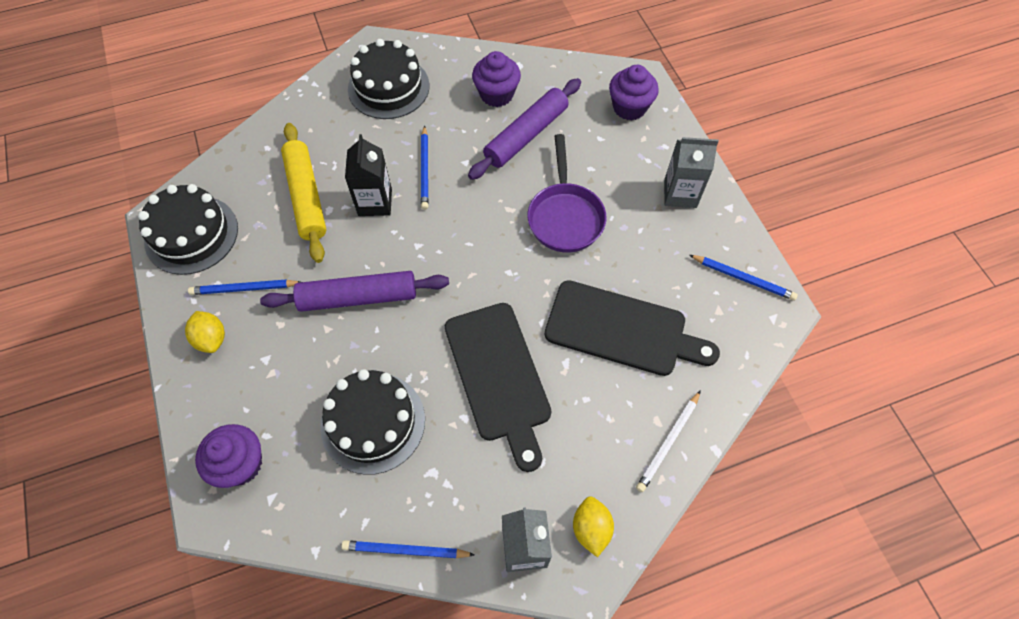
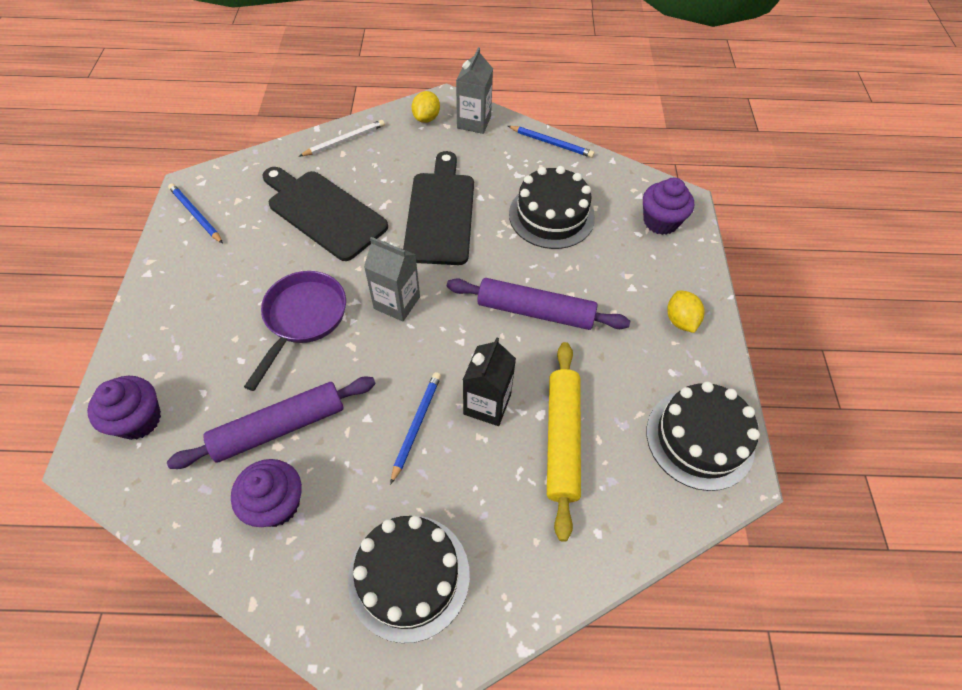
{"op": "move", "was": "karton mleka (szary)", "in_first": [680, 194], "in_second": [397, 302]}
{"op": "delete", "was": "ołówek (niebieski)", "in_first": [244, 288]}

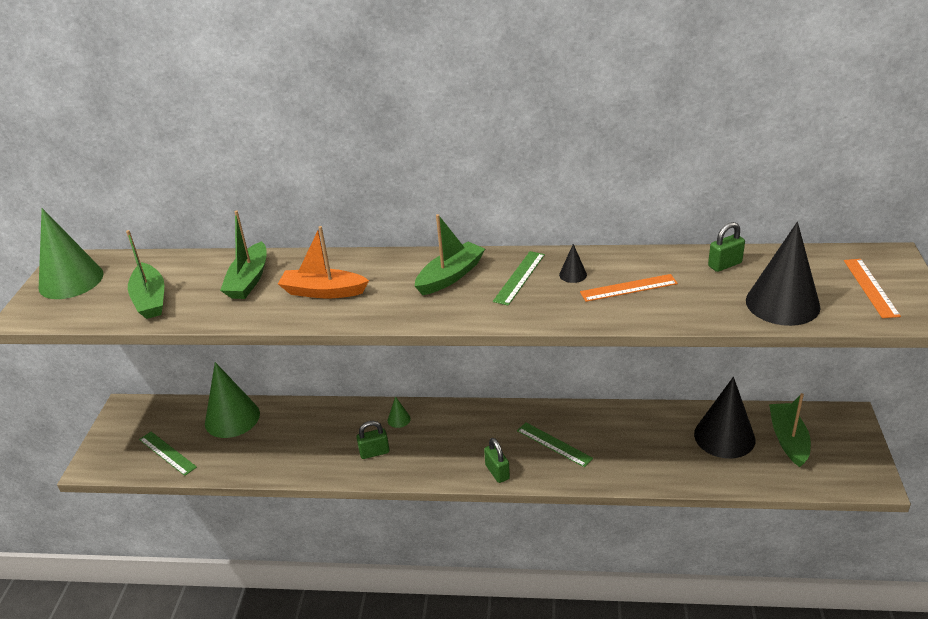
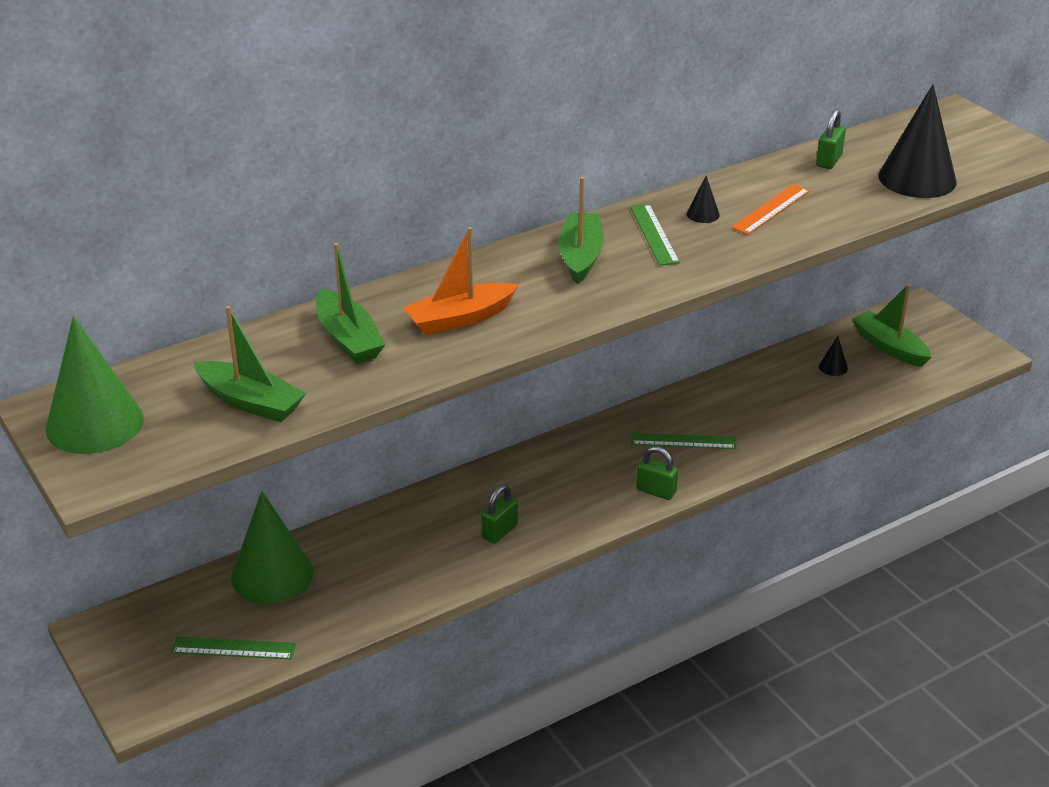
{"op": "delete", "was": "linijka (pomarańczowy)", "in_first": [870, 287]}
{"op": "resize", "was": "stożek (czarny)", "in_first": [724, 436], "in_second": [833, 367], "ratio": 0.42}
{"op": "delete", "was": "stożek (zielony)", "in_first": [399, 419]}

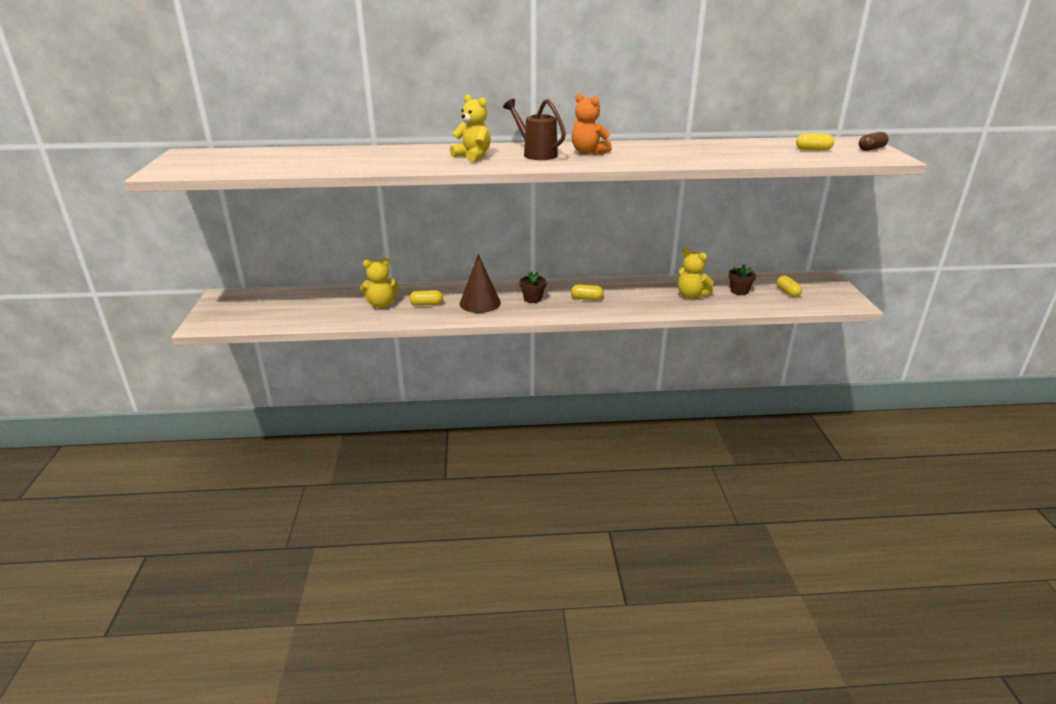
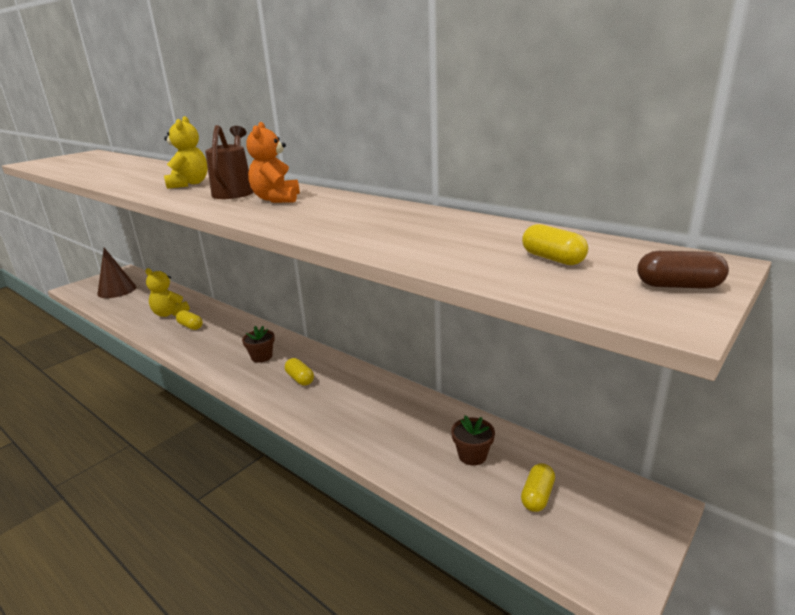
{"op": "delete", "was": "miś (żółty)", "in_first": [691, 295]}
{"op": "move", "was": "stożek (brązowy)", "in_first": [480, 303], "in_second": [117, 290]}

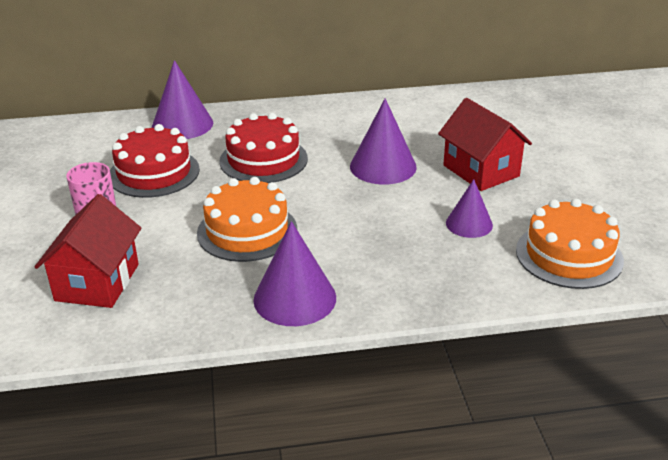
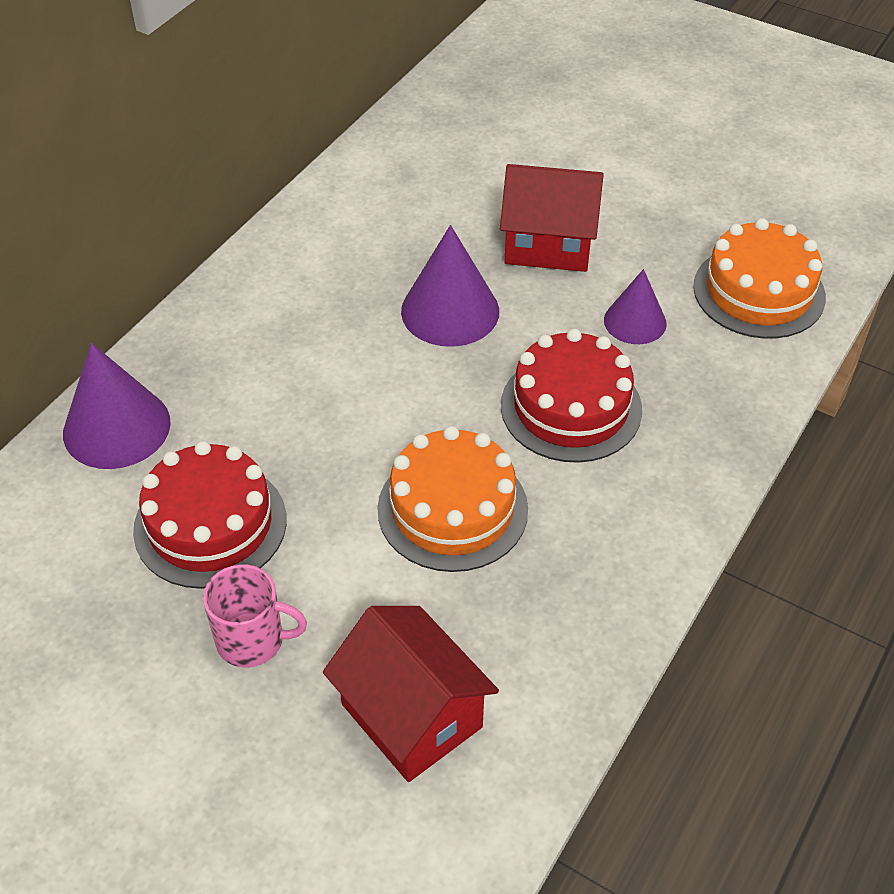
{"op": "move", "was": "tort (czerwony)", "in_first": [263, 160], "in_second": [571, 407]}
{"op": "delete", "was": "stożek (fioletowy)", "in_first": [295, 298]}

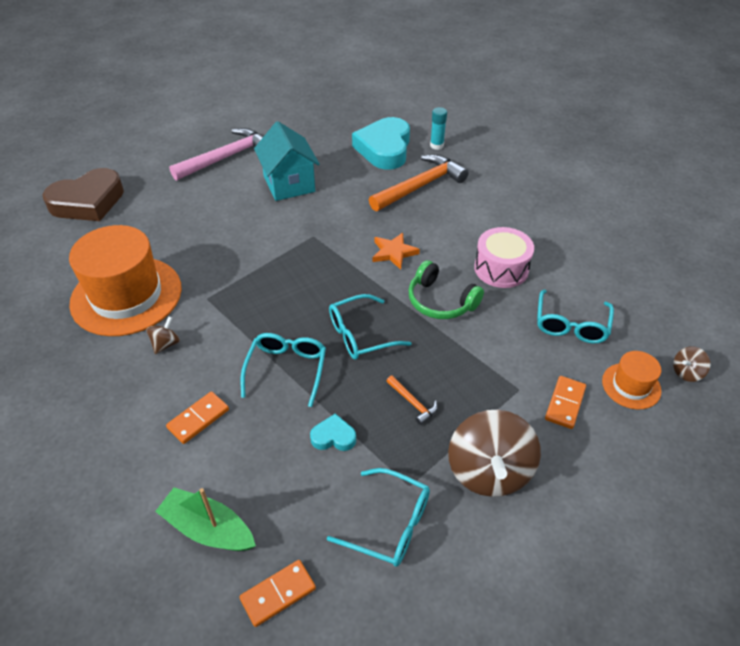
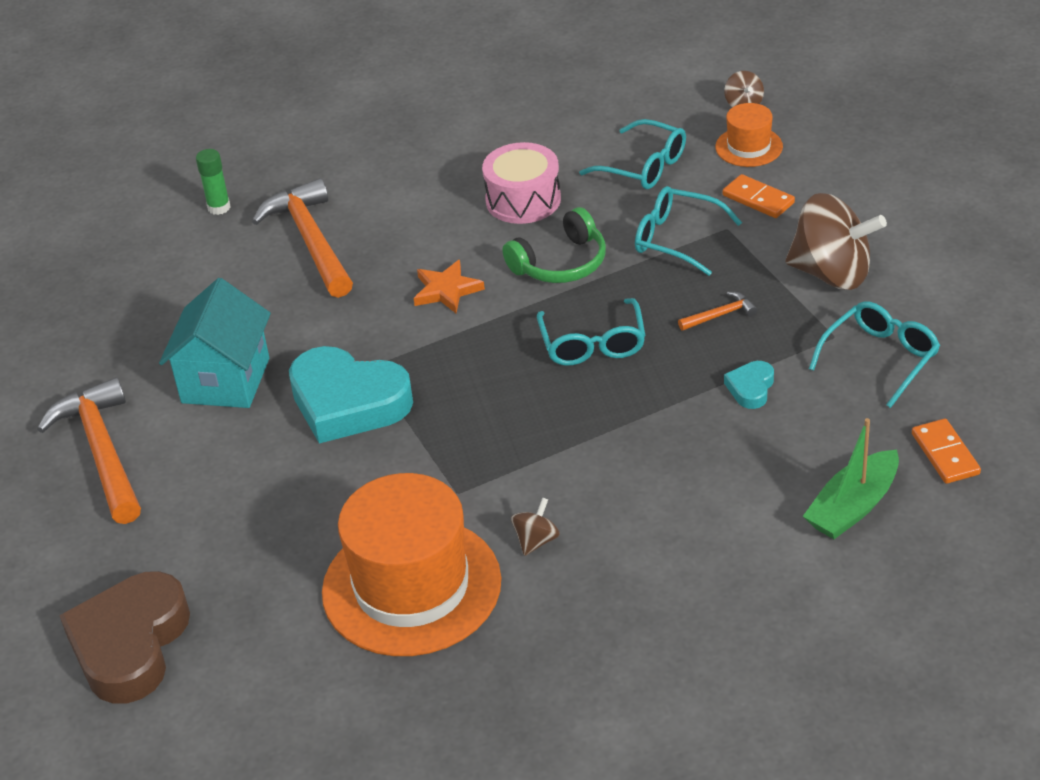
{"op": "recolor", "was": "klej w sztyfcie (turkusowy)", "now": "klej w sztyfcie (zielony)", "in_first": [436, 145], "in_second": [219, 207]}
{"op": "move", "was": "serce (turkusowy)", "in_first": [384, 149], "in_second": [348, 402]}
{"op": "rotate", "was": "domek (turkusowy)", "in_first": [289, 184], "in_second": [225, 380], "clockwise": -75}
{"op": "recolor", "was": "młotek (różowy)", "now": "młotek (pomarańczowy)", "in_first": [226, 157], "in_second": [102, 452]}
{"op": "rotate", "was": "serce (brązowy)", "in_first": [88, 202], "in_second": [130, 644], "clockwise": -150}
{"op": "rotate", "was": "bączek (brązowy)", "in_first": [166, 344], "in_second": [536, 541], "clockwise": 75}
{"op": "move", "was": "okulary (turkusowy)", "in_first": [286, 370], "in_second": [677, 239]}
{"op": "delete", "was": "kostka domina (pomarańczowy)", "in_first": [198, 419]}

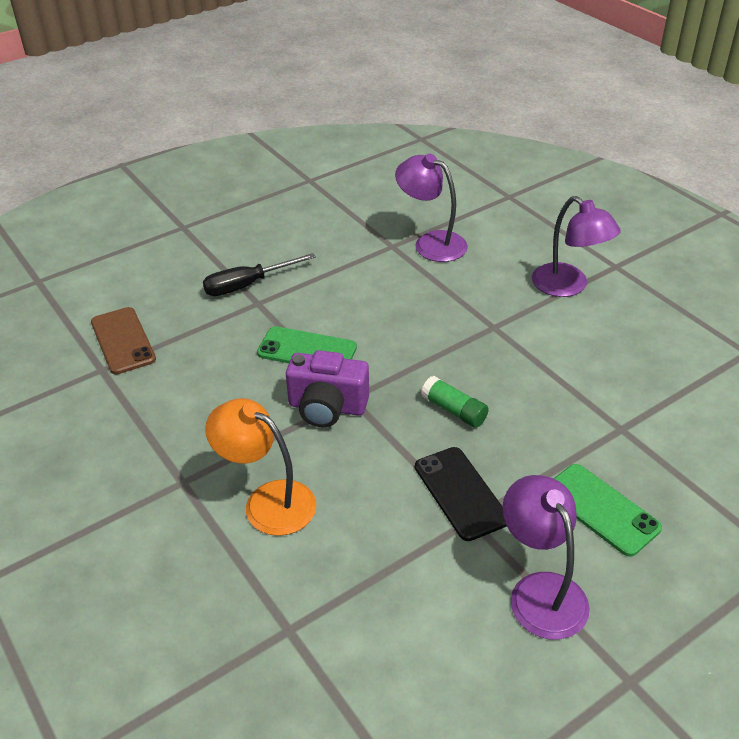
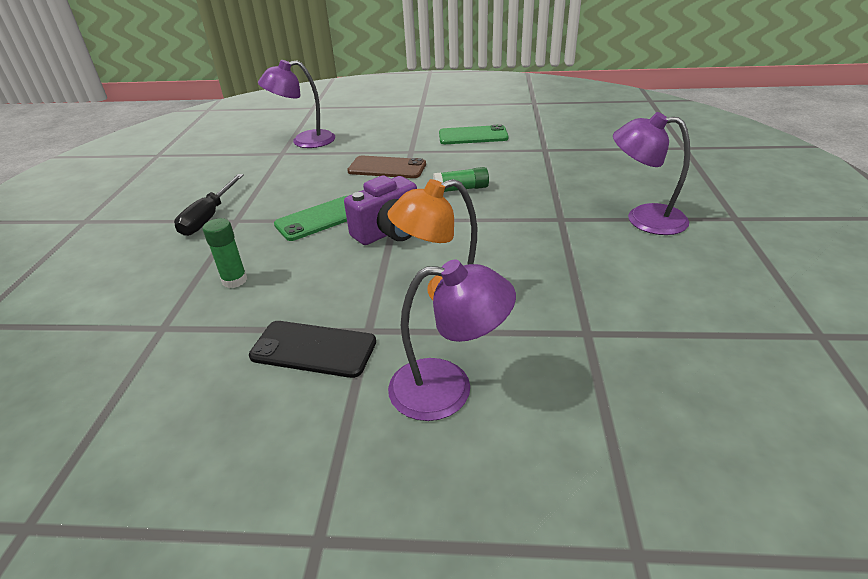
{"op": "move", "was": "lampka (fioletowy)", "in_first": [568, 286], "in_second": [448, 388]}
{"op": "move", "was": "telefon (brązowy)", "in_first": [123, 340], "in_second": [387, 168]}
{"op": "move", "was": "telefon (czarny)", "in_first": [460, 493], "in_second": [313, 349]}
{"op": "move", "was": "telefon (zielony)", "in_first": [601, 509], "in_second": [473, 136]}
{"op": "insert", "now": "klej w sztyfcie (zielony)", "in_second": [234, 280]}

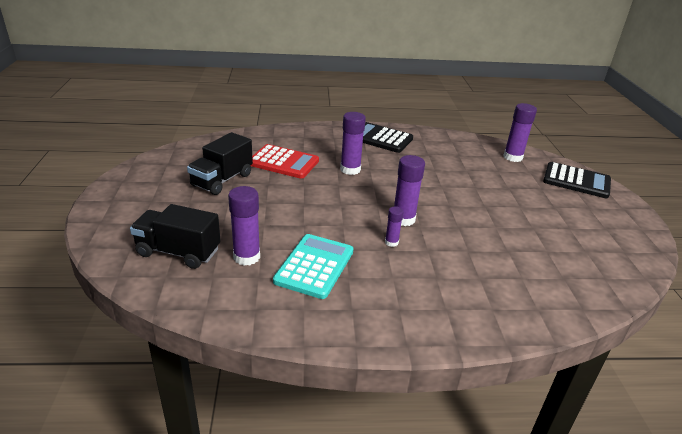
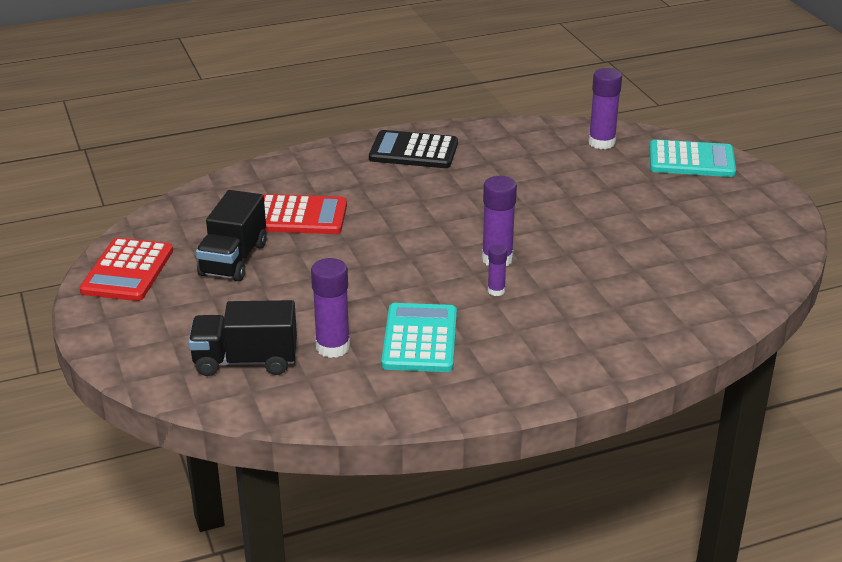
{"op": "delete", "was": "klej w sztyfcie (fioletowy)", "in_first": [350, 169]}
{"op": "recolor", "was": "kalkulator (czarny)", "now": "kalkulator (turkusowy)", "in_first": [576, 181], "in_second": [691, 160]}
{"op": "insert", "now": "kalkulator (czerwony)", "in_second": [127, 271]}

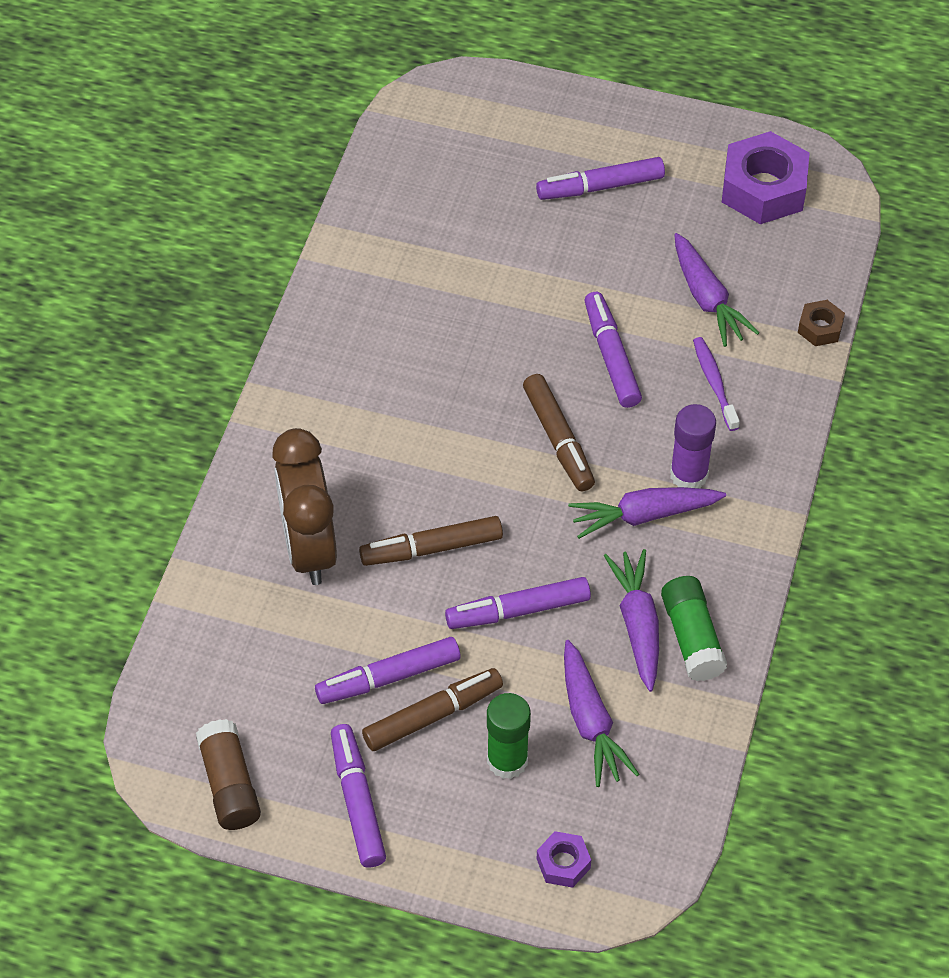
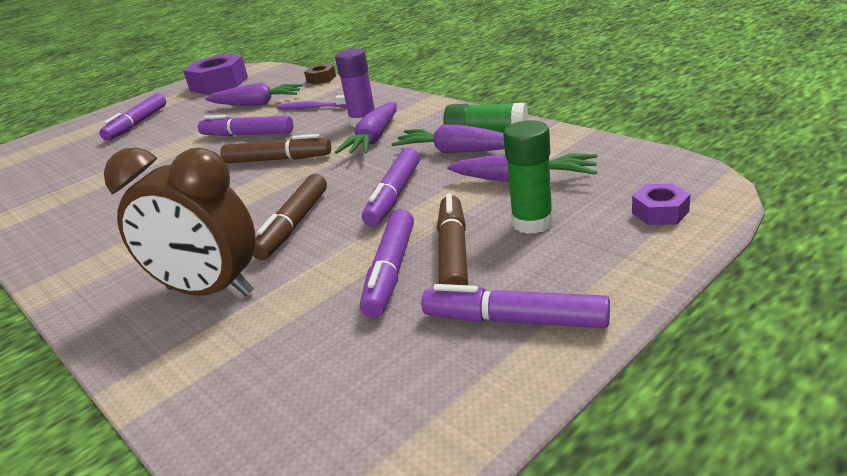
{"op": "delete", "was": "klej w sztyfcie (brązowy)", "in_first": [229, 785]}

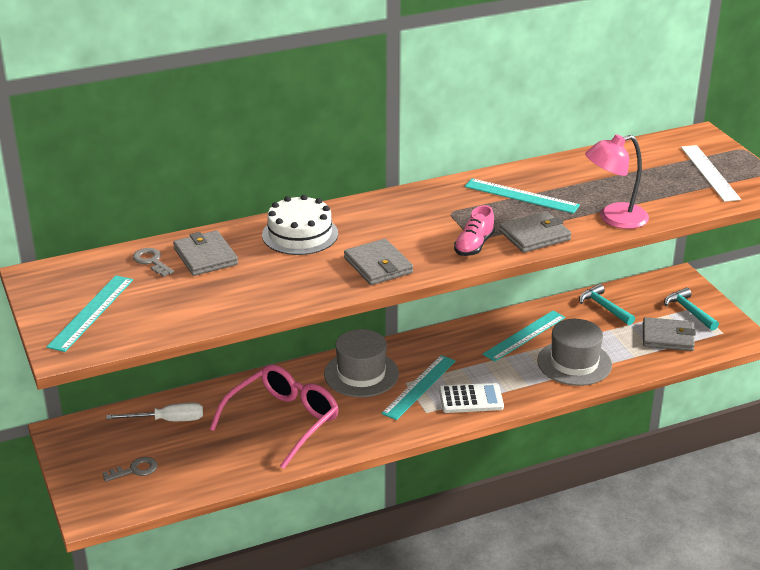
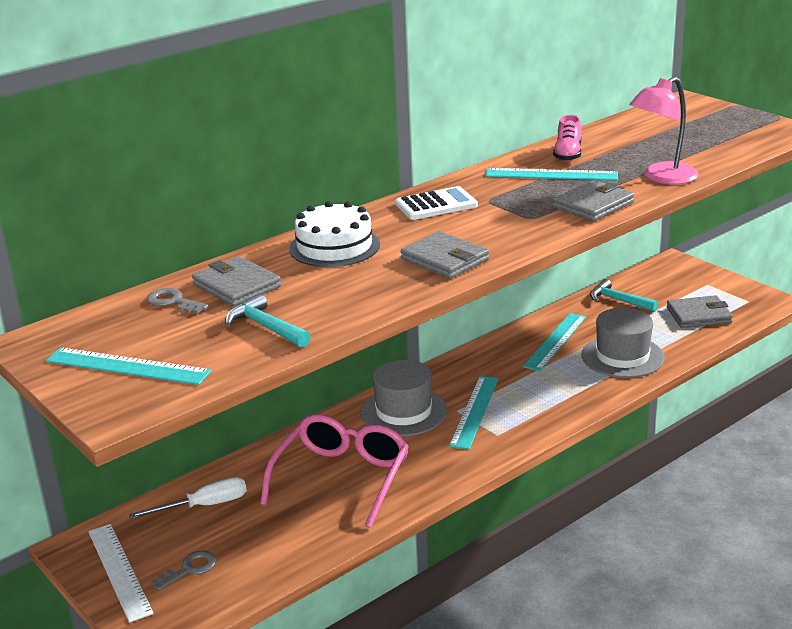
{"op": "move", "was": "linijka (biały)", "in_first": [709, 173], "in_second": [119, 571]}
{"op": "move", "was": "but (różowy)", "in_first": [474, 246], "in_second": [568, 154]}
{"op": "rotate", "was": "linijka (turkusowy)", "in_first": [91, 312], "in_second": [127, 366], "clockwise": -75}
{"op": "move", "was": "młotek (turkusowy)", "in_first": [689, 311], "in_second": [266, 327]}
{"op": "move", "was": "kalkulator (biały)", "in_first": [471, 399], "in_second": [436, 205]}

